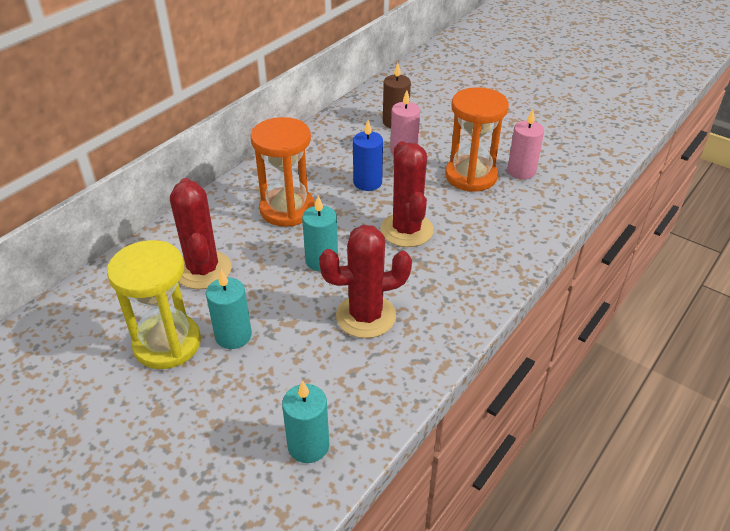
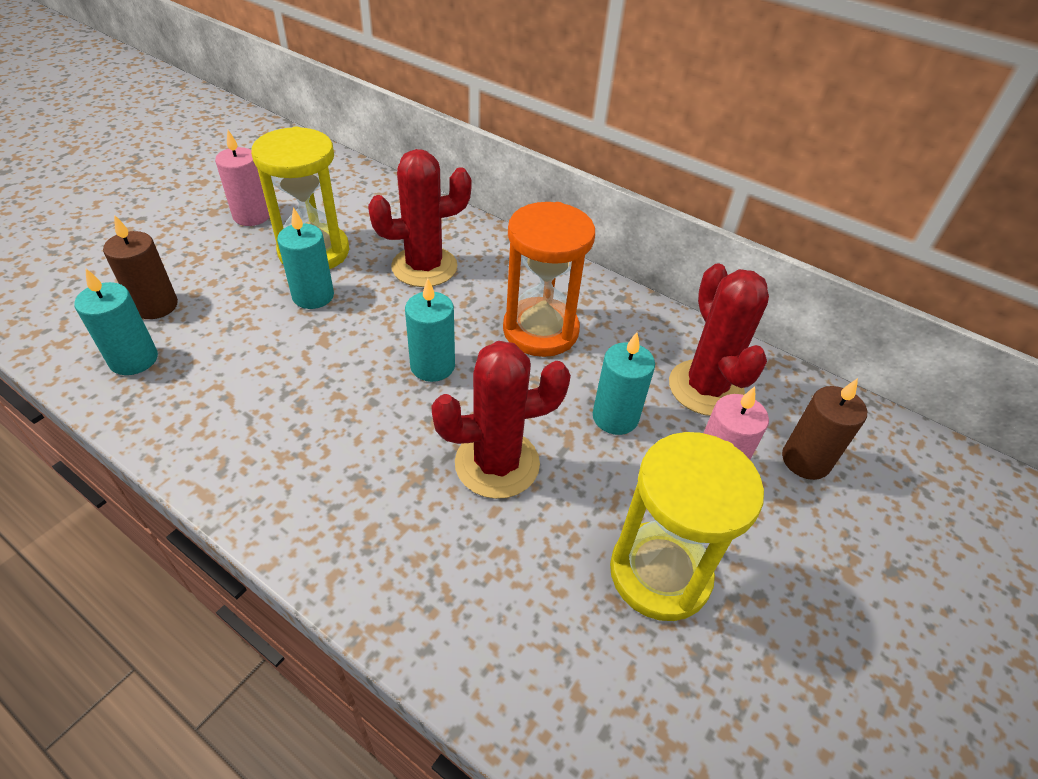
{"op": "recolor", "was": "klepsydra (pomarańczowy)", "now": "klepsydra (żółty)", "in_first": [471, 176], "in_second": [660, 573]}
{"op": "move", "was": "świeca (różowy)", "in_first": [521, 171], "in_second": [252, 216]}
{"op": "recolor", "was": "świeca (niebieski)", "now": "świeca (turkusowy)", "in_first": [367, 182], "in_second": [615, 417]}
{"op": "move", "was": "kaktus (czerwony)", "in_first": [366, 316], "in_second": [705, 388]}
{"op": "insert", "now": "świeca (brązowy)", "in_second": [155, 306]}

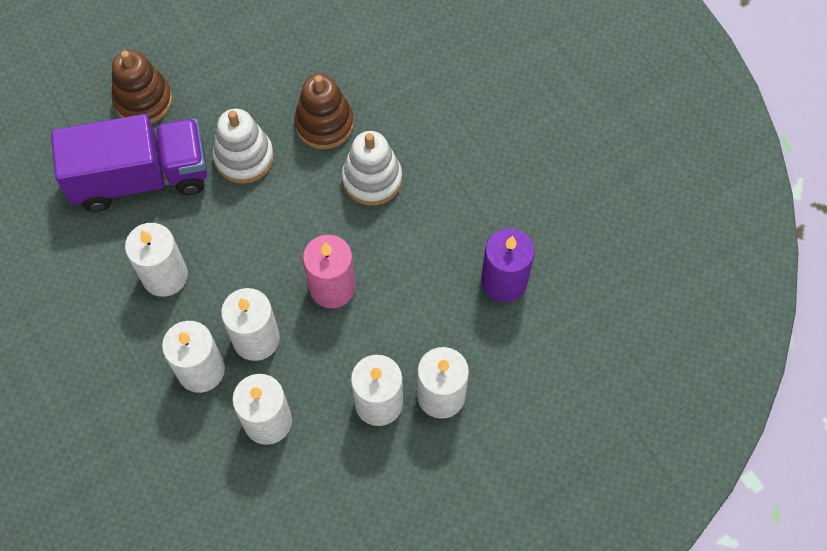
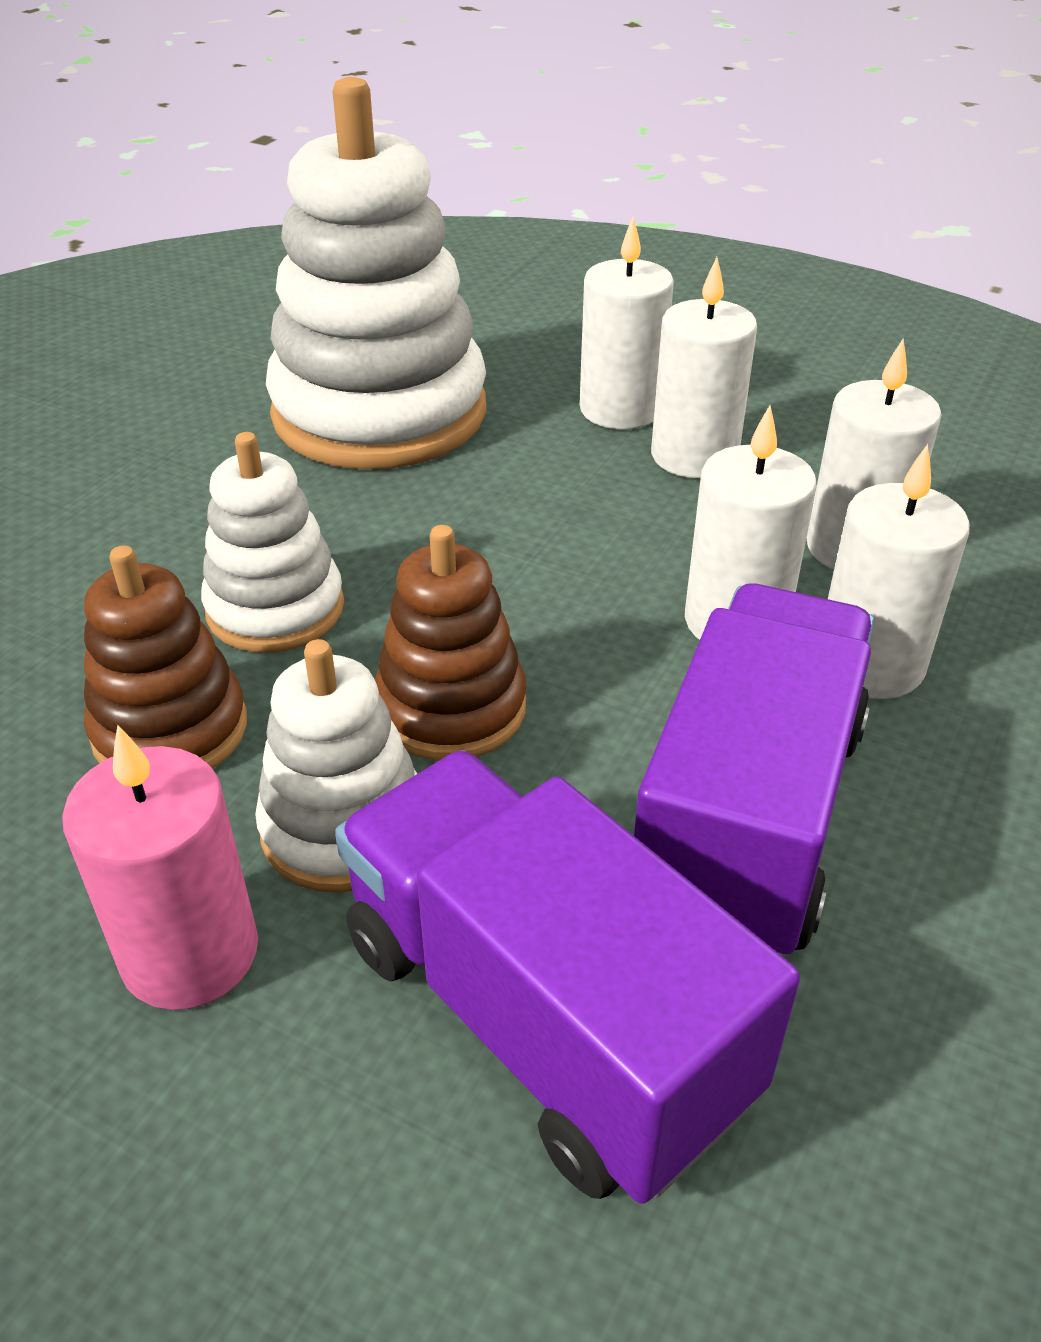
{"op": "move", "was": "zabawka nakładanka (brązowy)", "in_first": [143, 100], "in_second": [451, 708]}
{"op": "replace", "was": "świeca (biały)", "now": "ciężarówka (fioletowy)", "in_first": [165, 276], "in_second": [748, 818]}
{"op": "replace", "was": "świeca (fioletowy)", "now": "zabawka nakładanka (biały)", "in_first": [504, 281], "in_second": [380, 413]}
{"op": "move", "was": "świeca (różowy)", "in_first": [332, 287], "in_second": [190, 953]}

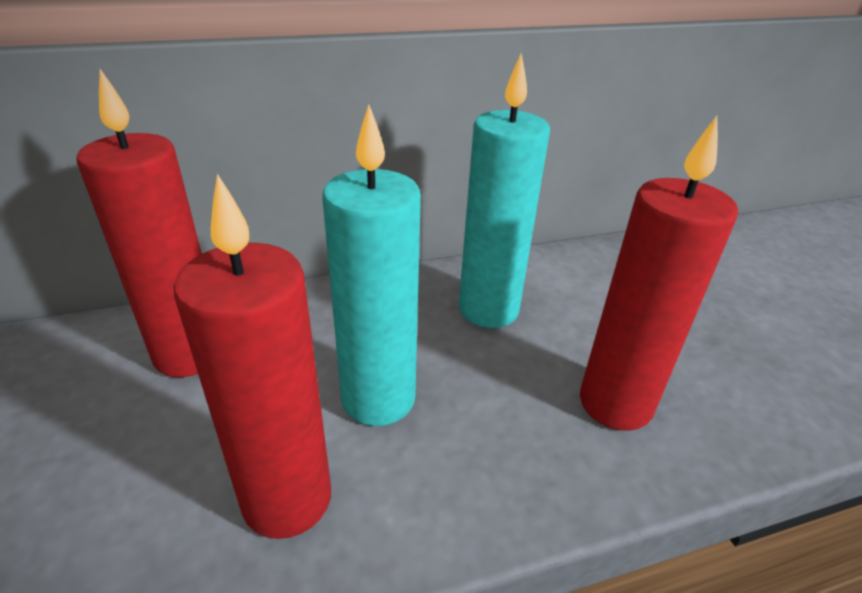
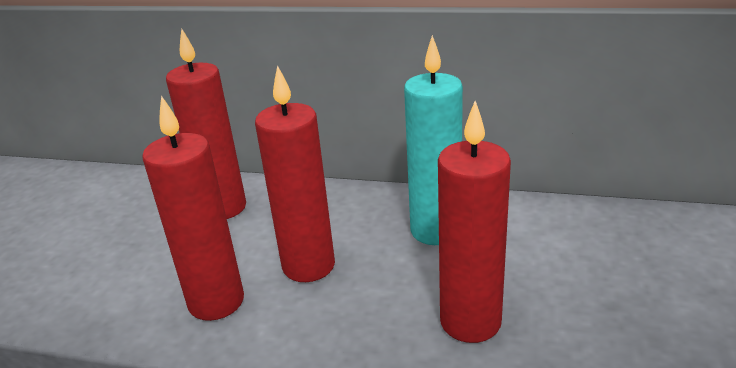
{"op": "recolor", "was": "świeca (turkusowy)", "now": "świeca (czerwony)", "in_first": [378, 399], "in_second": [308, 266]}

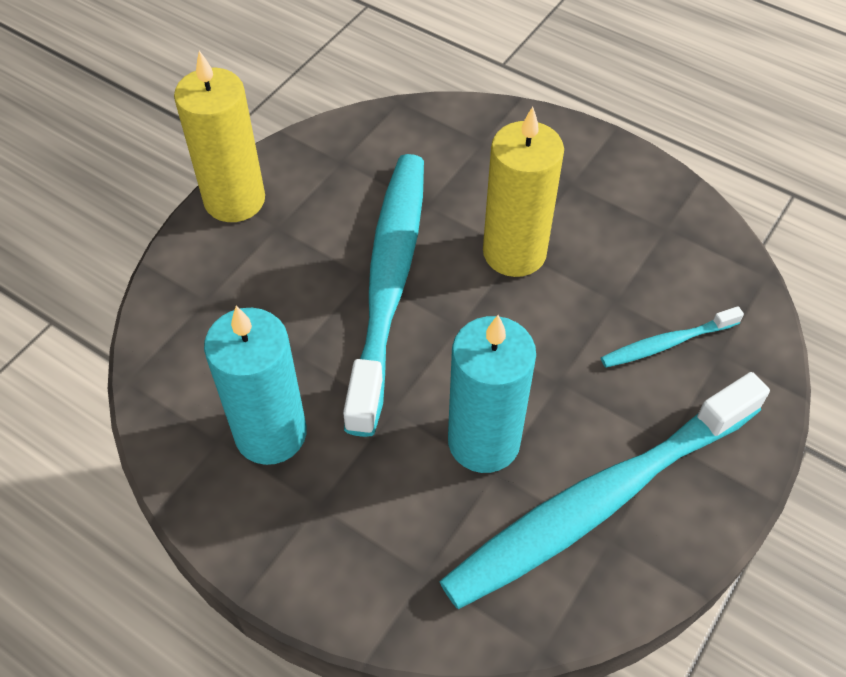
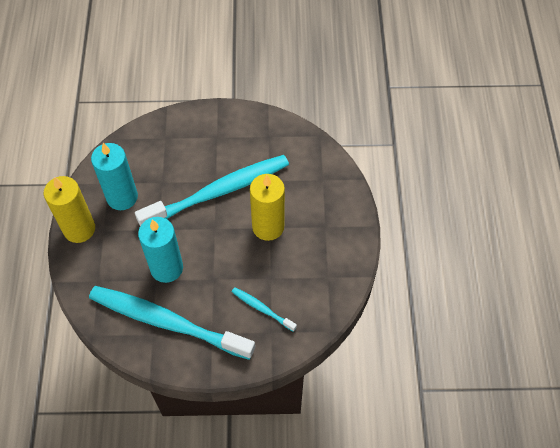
{"op": "move", "was": "świeca (żółty)", "in_first": [234, 200], "in_second": [79, 229]}

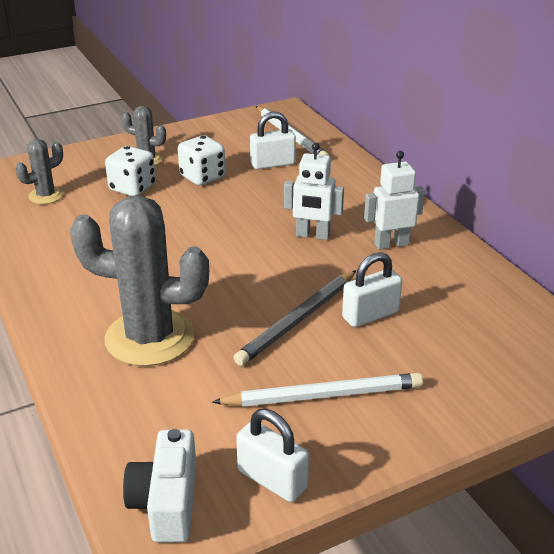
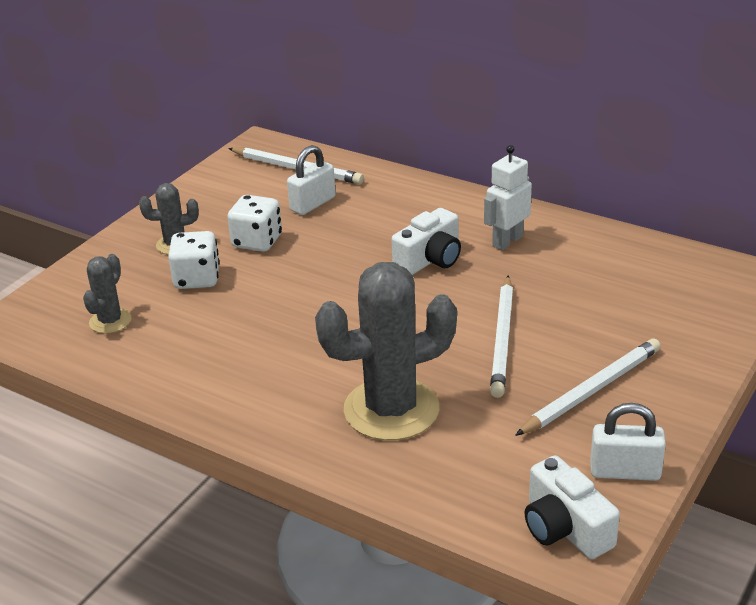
{"op": "replace", "was": "robot (biały)", "now": "aparat fotograficzny (biały)", "in_first": [312, 235], "in_second": [430, 259]}
{"op": "delete", "was": "kłódka (biały)", "in_first": [370, 315]}
{"op": "recolor", "was": "ołówek (szary)", "now": "ołówek (biały)", "in_first": [298, 320], "in_second": [503, 339]}

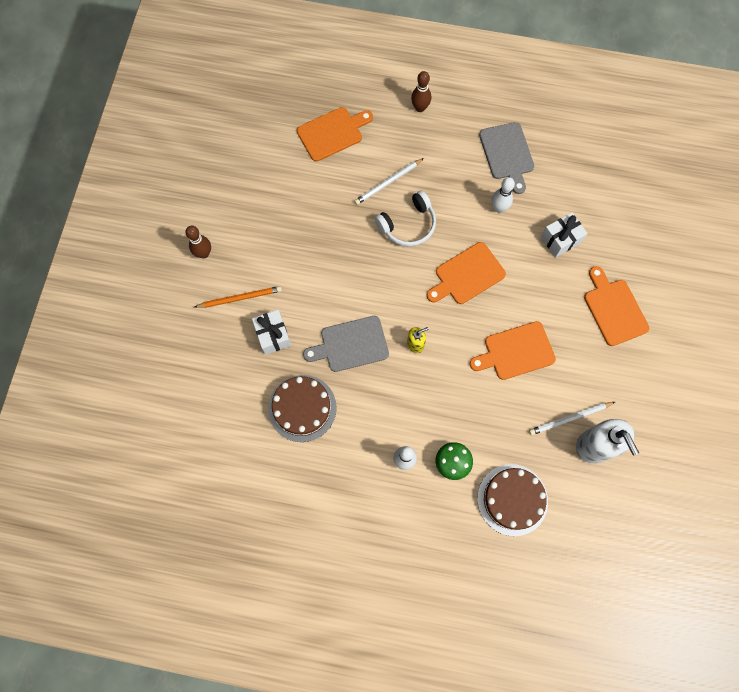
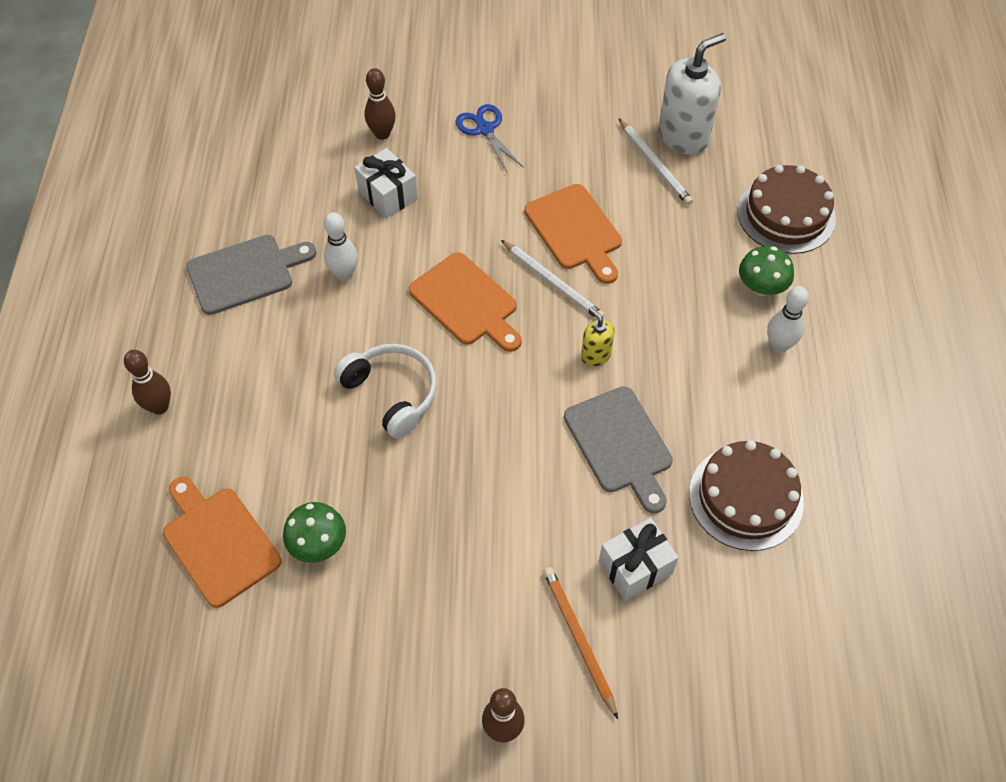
{"op": "move", "was": "ołówek (biały)", "in_first": [388, 183], "in_second": [553, 282]}
{"op": "replace", "was": "deska do krojenia (pomarańczowy)", "now": "nożyczki (niebieski)", "in_first": [614, 309], "in_second": [485, 129]}
{"op": "insert", "now": "kręgiel (brązowy)", "in_second": [382, 134]}
{"op": "insert", "now": "grzyb (zielony)", "in_second": [318, 544]}

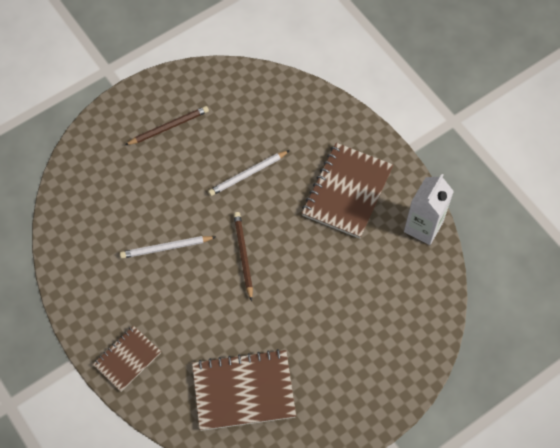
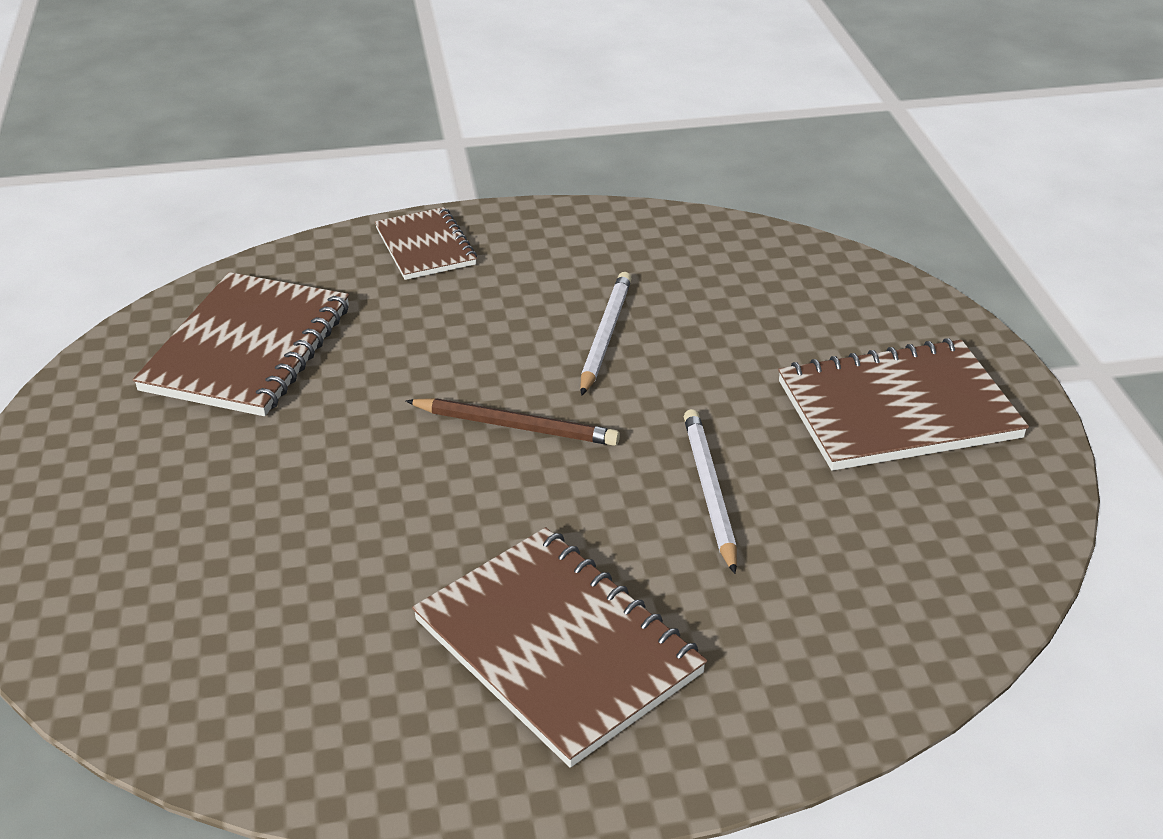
{"op": "replace", "was": "ołówek (brązowy)", "now": "zeszyt (brązowy)", "in_first": [168, 127], "in_second": [897, 410]}
{"op": "delete", "was": "karton mleka (biały)", "in_first": [423, 227]}

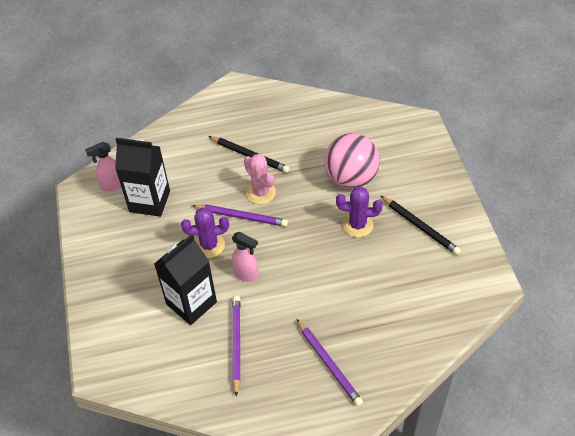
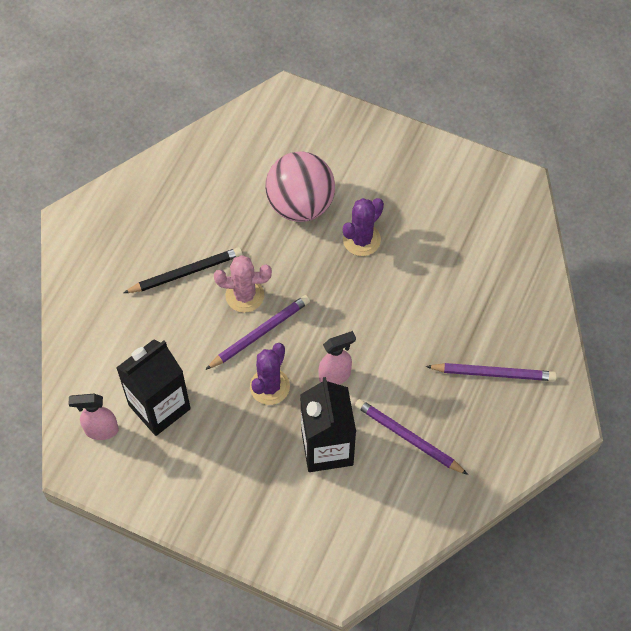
{"op": "rotate", "was": "spryskiwacz (różowy)", "in_first": [112, 185], "in_second": [101, 430], "clockwise": 75}
{"op": "delete", "was": "ołówek (czarny)", "in_first": [420, 227]}

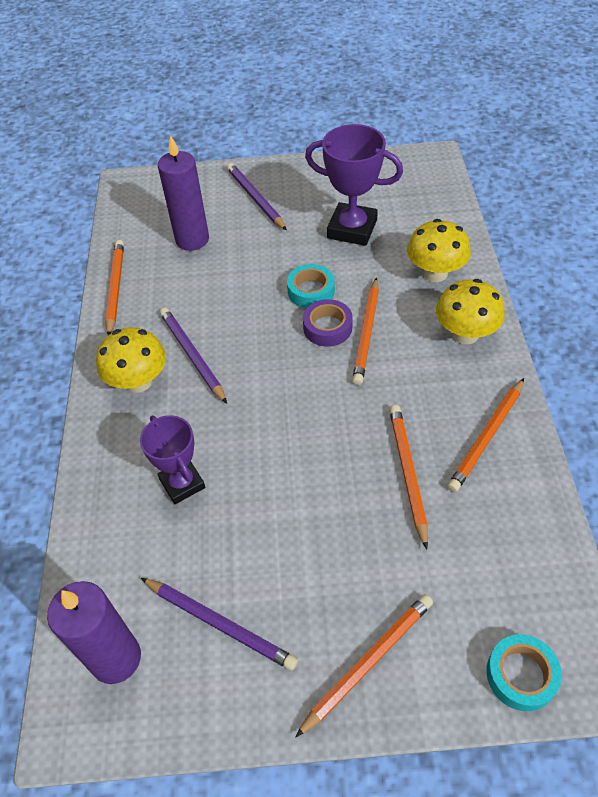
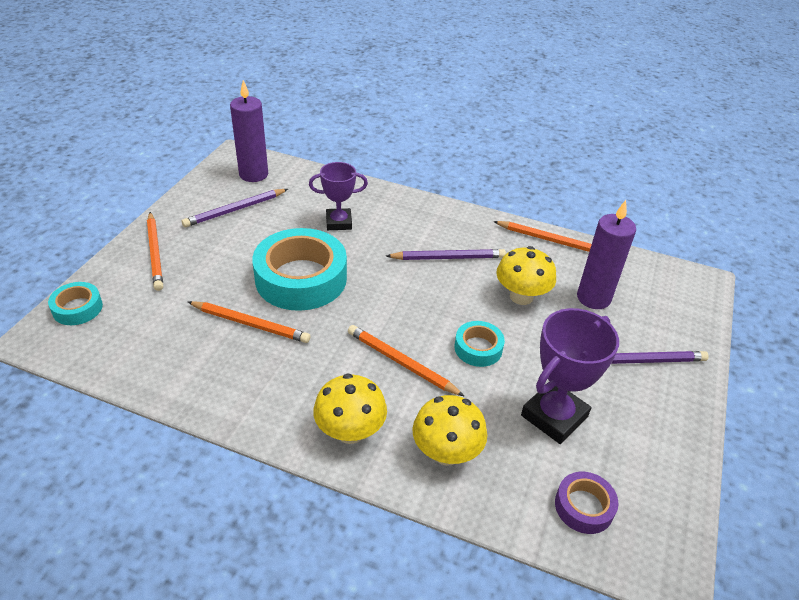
{"op": "move", "was": "taśma klejąca (fioletowy)", "in_first": [327, 327], "in_second": [584, 507]}
{"op": "move", "was": "grzyb (żółty)", "in_first": [138, 381], "in_second": [521, 296]}
{"op": "delete", "was": "ołówek (pomarańczowy)", "in_first": [487, 437]}
{"op": "insert", "now": "taśma klejąca (turkusowy)", "in_second": [301, 278]}

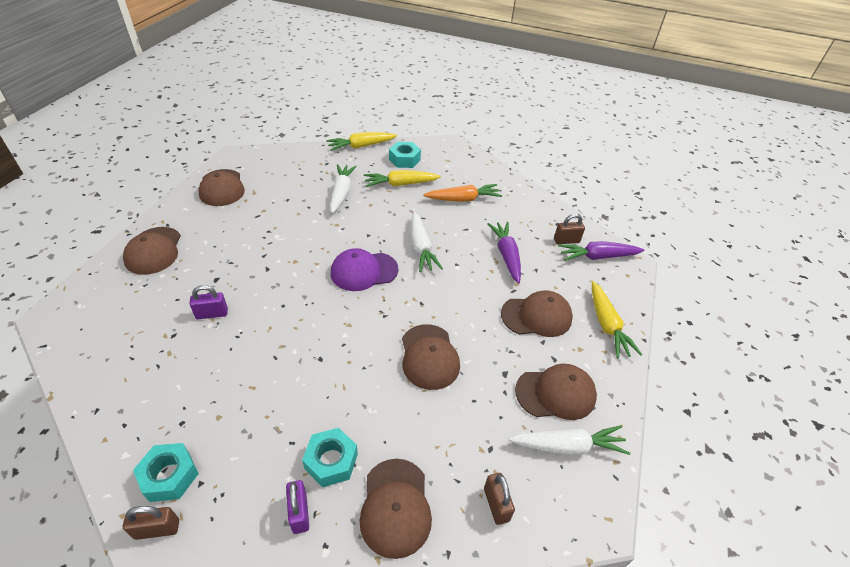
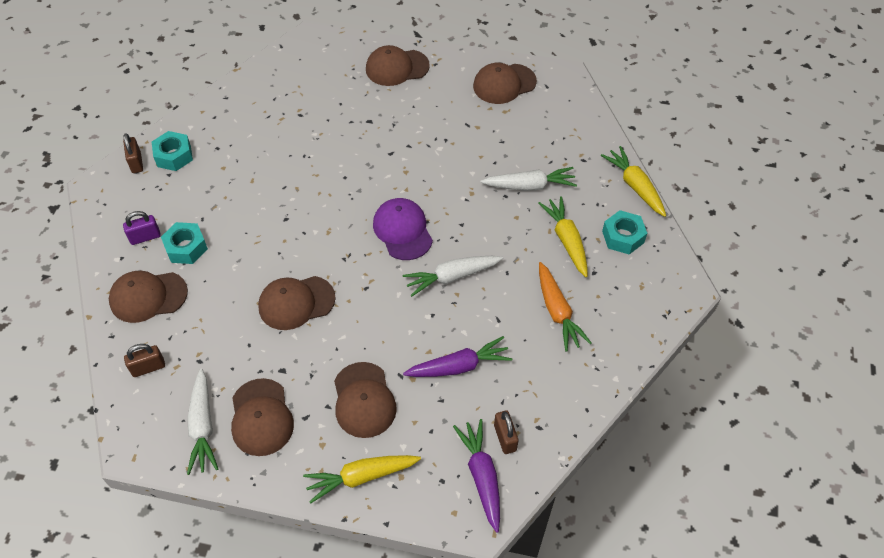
{"op": "delete", "was": "kłódka (fioletowy)", "in_first": [212, 314]}

